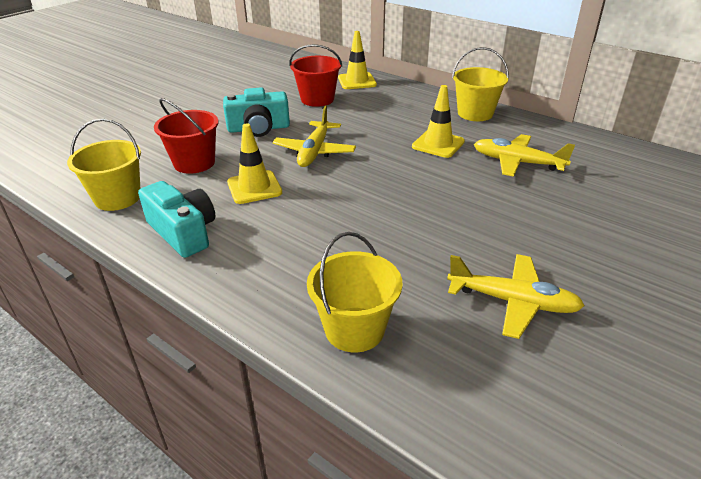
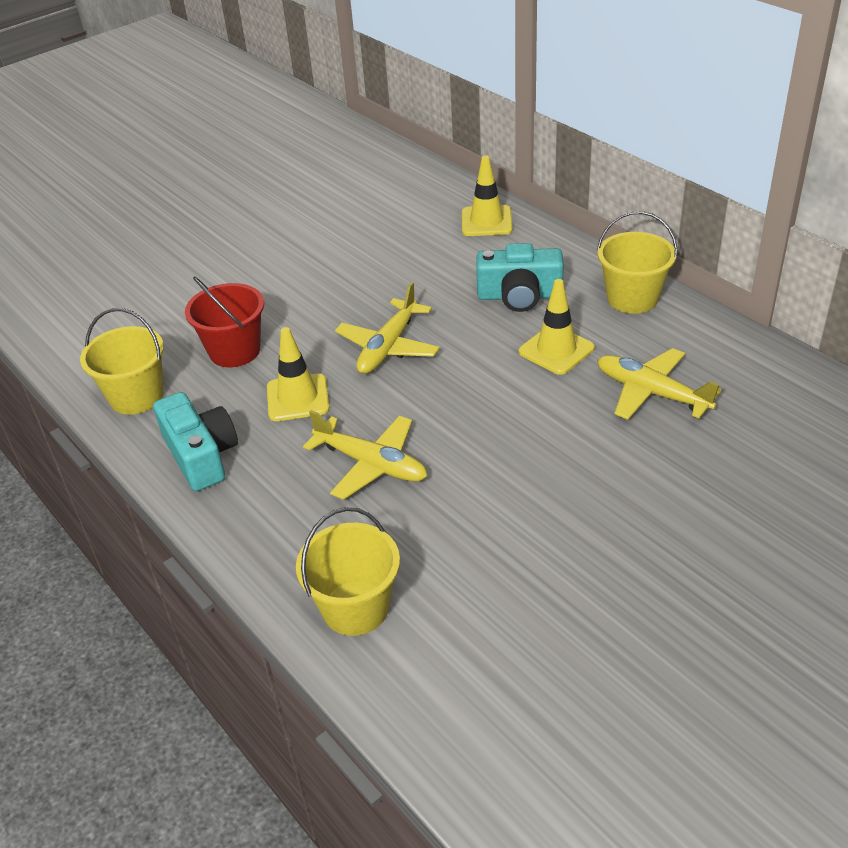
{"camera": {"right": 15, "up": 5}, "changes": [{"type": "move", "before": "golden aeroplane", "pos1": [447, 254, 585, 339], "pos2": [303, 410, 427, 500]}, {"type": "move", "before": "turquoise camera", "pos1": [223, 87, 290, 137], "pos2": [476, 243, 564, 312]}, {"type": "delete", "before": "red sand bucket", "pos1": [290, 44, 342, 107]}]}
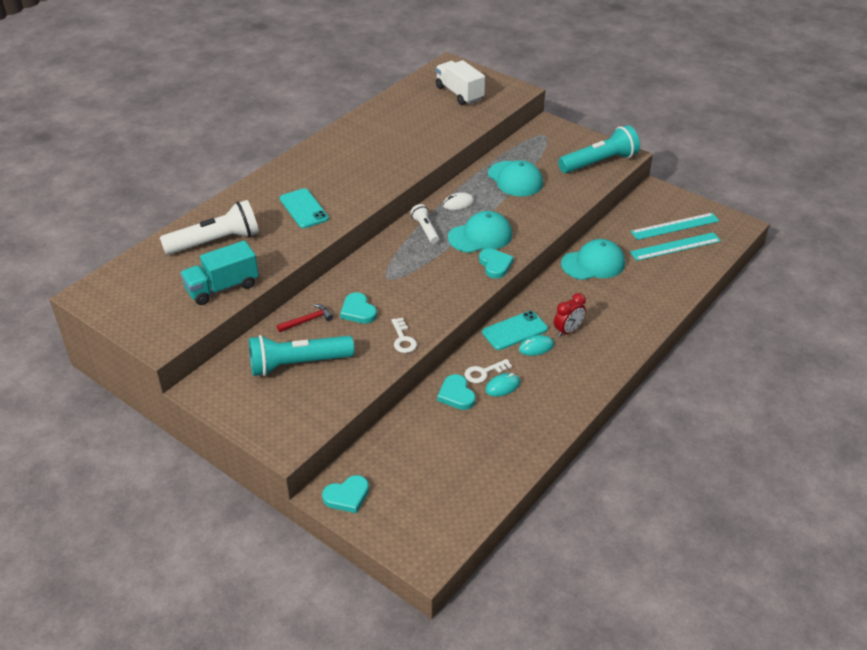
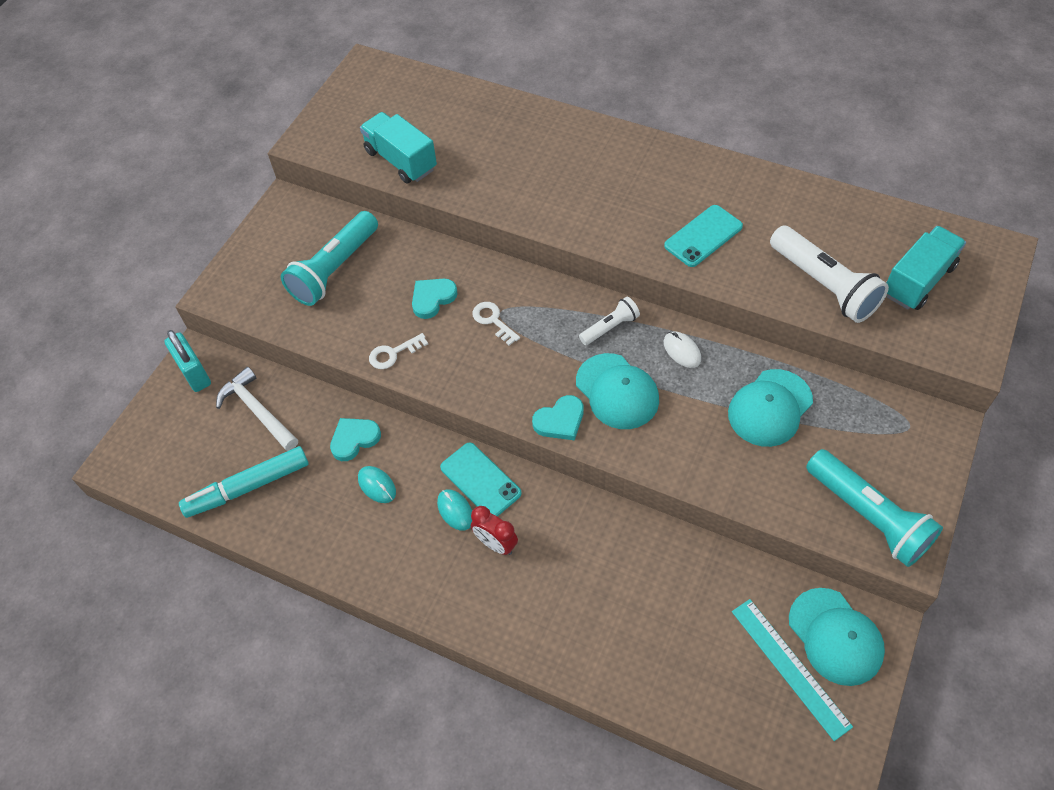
{"camera": {"right": 80, "up": 15}, "changes": [{"type": "replace", "before": "turquoise heart", "after": "turquoise lock", "pos1": [322, 475, 369, 513], "pos2": [164, 330, 211, 392]}, {"type": "insert", "after": "turquoise marker pen", "pos2": [179, 446, 309, 518]}, {"type": "insert", "after": "pure white hammer", "pos2": [216, 367, 298, 451]}, {"type": "rotate", "before": "turquoise pocket torch", "pos1": [249, 335, 354, 376], "pos2": [281, 211, 378, 306], "turn": -120}, {"type": "move", "before": "pure white door key", "pos1": [464, 359, 512, 383], "pos2": [472, 302, 520, 346]}, {"type": "move", "before": "turquoise mobile phone", "pos1": [280, 188, 329, 228], "pos2": [664, 205, 743, 267]}, {"type": "move", "before": "pure white pocket torch", "pos1": [160, 200, 259, 255], "pos2": [770, 226, 889, 323]}, {"type": "move", "before": "turquoise baseball cap", "pos1": [561, 239, 625, 280], "pos2": [789, 588, 885, 686]}, {"type": "recolor", "before": "pure white toy truck", "after": "turquoise toy truck", "pos1": [436, 60, 485, 105], "pos2": [886, 226, 966, 310]}, {"type": "delete", "before": "red hammer", "pos1": [277, 304, 333, 332]}, {"type": "delete", "before": "turquoise straightedge", "pos1": [630, 232, 721, 261]}]}
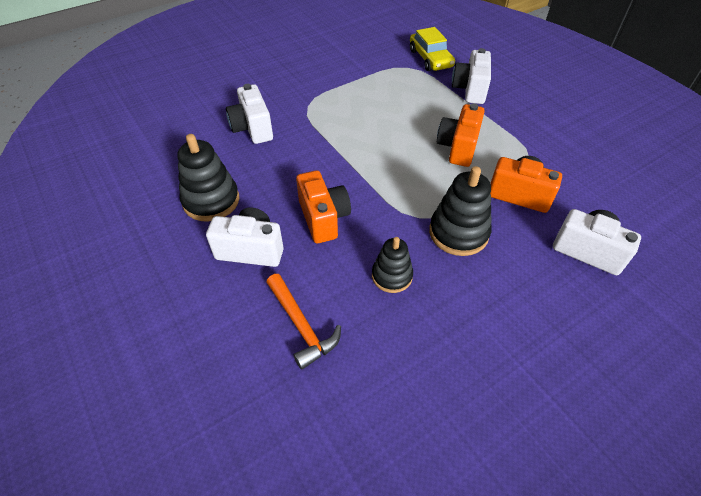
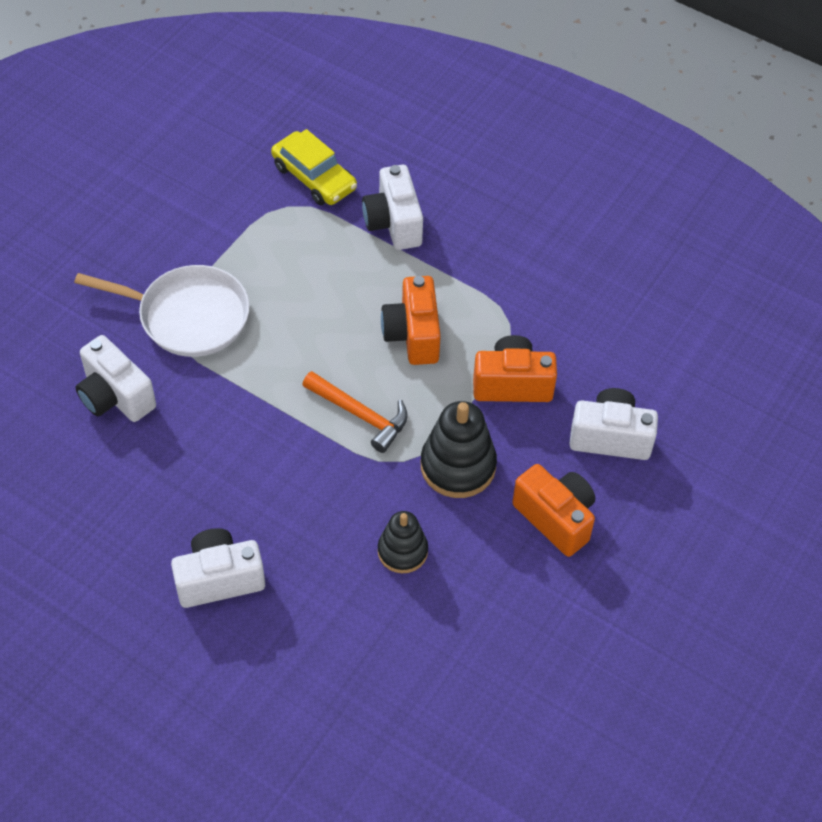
{"camera": {"right": -25, "up": 5}, "changes": [{"type": "insert", "after": "pure white skillet", "pos2": [74, 265, 250, 357]}, {"type": "move", "before": "orange-coloured hammer", "pos1": [266, 274, 341, 370], "pos2": [302, 371, 408, 453]}, {"type": "move", "before": "orange-coloured camera", "pos1": [296, 170, 351, 243], "pos2": [512, 464, 595, 557]}, {"type": "delete", "before": "ebony stacking toy", "pos1": [177, 134, 239, 222]}]}
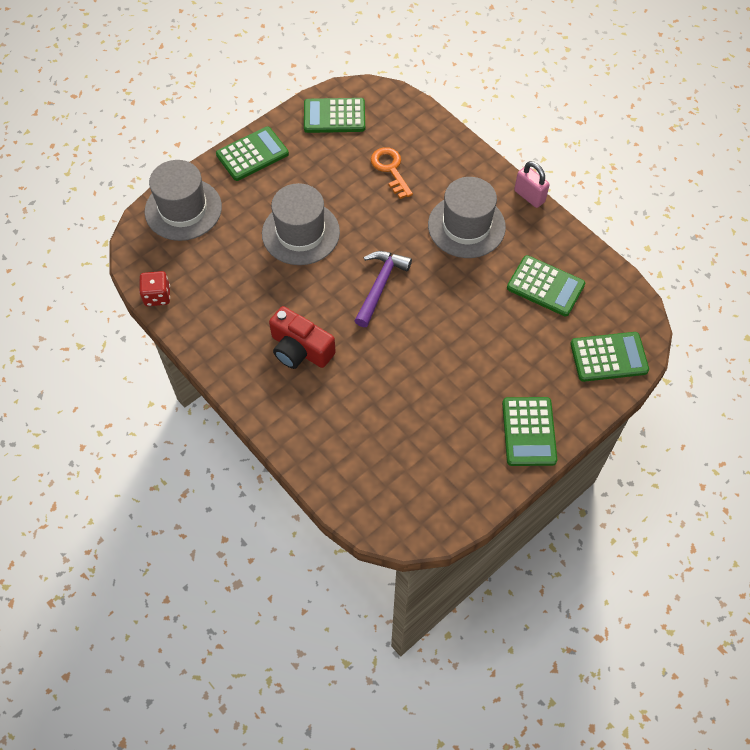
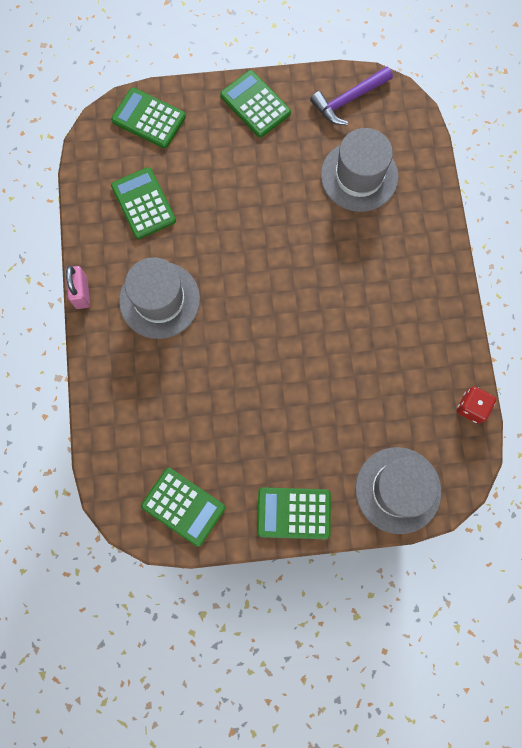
{"camera": {"right": -145, "up": 15}, "changes": [{"type": "rotate", "before": "leaf-green adding machine", "pos1": [502, 397, 557, 466], "pos2": [220, 70, 291, 137], "turn": -75}, {"type": "move", "before": "violet hammer", "pos1": [354, 251, 412, 327], "pos2": [310, 66, 393, 125]}, {"type": "move", "before": "ash-grey hat", "pos1": [262, 183, 340, 265], "pos2": [321, 128, 399, 212]}, {"type": "delete", "before": "red camera", "pos1": [269, 306, 336, 369]}, {"type": "delete", "before": "orange-coloured door key", "pos1": [371, 147, 413, 199]}]}
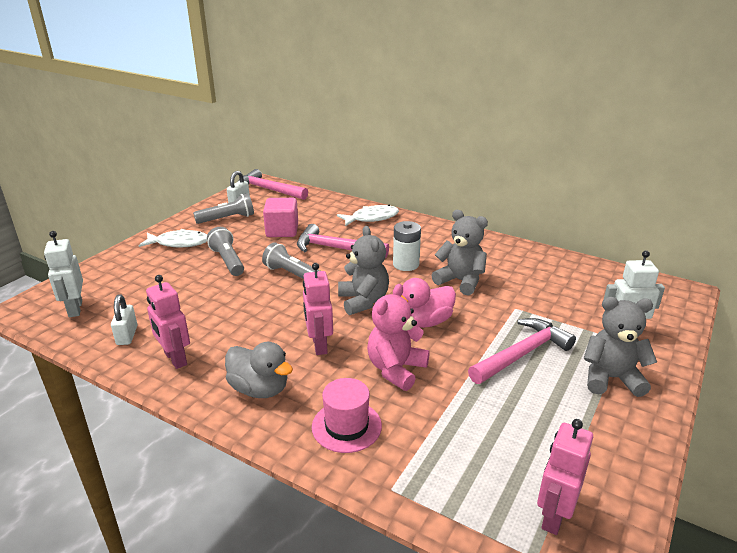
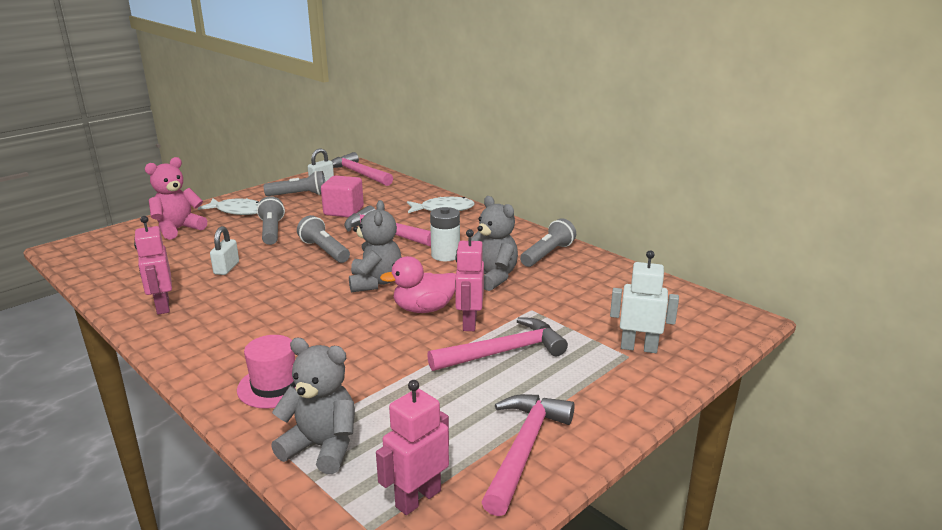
{"camera": {"right": 15, "up": -5}, "changes": [{"type": "move", "before": "pink teddy bear", "pos1": [367, 284, 430, 391], "pos2": [145, 157, 207, 240]}, {"type": "move", "before": "pure white lock", "pos1": [111, 294, 137, 345], "pos2": [210, 226, 239, 275]}, {"type": "move", "before": "ash-grey teddy bear", "pos1": [583, 297, 657, 397], "pos2": [271, 338, 355, 474]}, {"type": "move", "before": "pink robot", "pos1": [303, 263, 333, 355], "pos2": [455, 229, 484, 331]}, {"type": "insert", "after": "pink hammer", "pos2": [481, 394, 575, 516]}, {"type": "insert", "after": "ash-grey pocket torch", "pos2": [520, 218, 576, 267]}, {"type": "delete", "before": "pure white robot", "pos1": [44, 231, 83, 317]}, {"type": "delete", "before": "ash-grey duck", "pos1": [225, 342, 293, 398]}]}
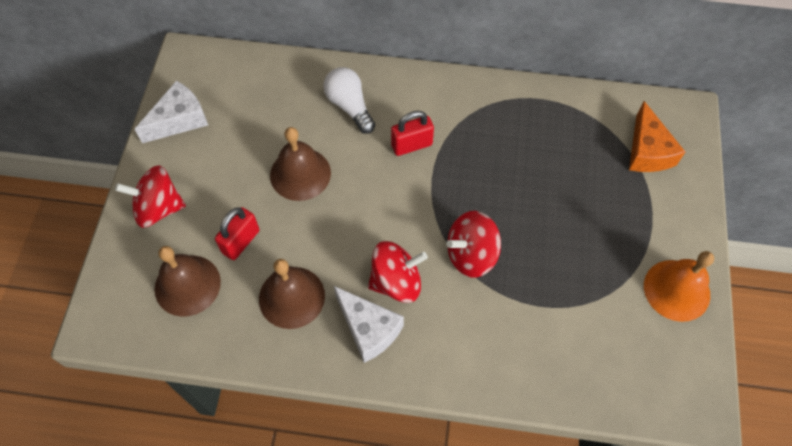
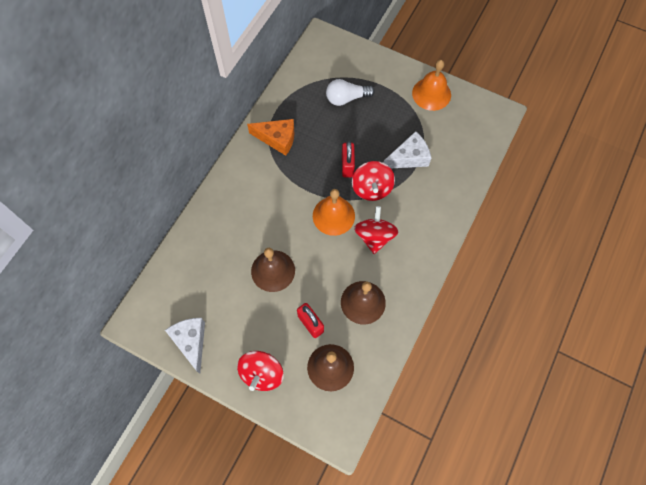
{"camera": {"right": -70, "up": 5}, "changes": [{"type": "move", "before": "orange-coloured cheese wedge", "pos1": [629, 101, 685, 172], "pos2": [247, 119, 294, 156]}, {"type": "insert", "after": "orange-coloured bell", "pos2": [313, 189, 355, 236]}, {"type": "move", "before": "pure white light bulb", "pos1": [323, 67, 375, 134], "pos2": [326, 79, 375, 106]}, {"type": "move", "before": "red lock", "pos1": [391, 111, 434, 156], "pos2": [342, 141, 355, 177]}, {"type": "move", "before": "pure white cheese wedge", "pos1": [334, 286, 404, 363], "pos2": [384, 131, 431, 168]}]}
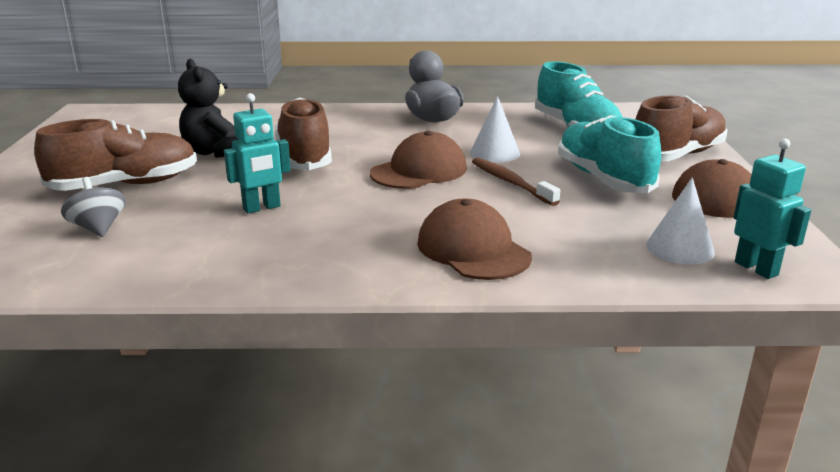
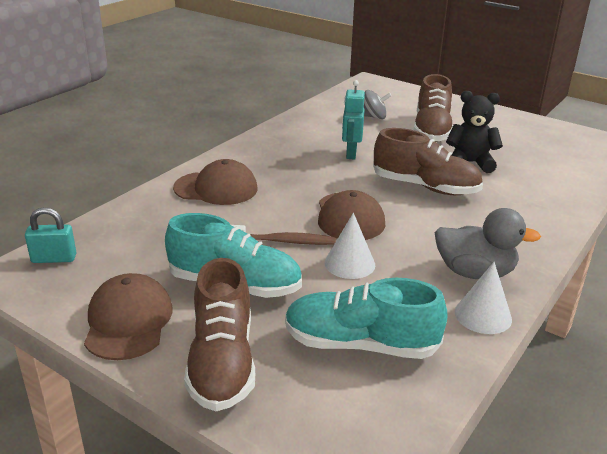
{"camera": {"right": 125, "up": 5}, "changes": [{"type": "replace", "before": "turquoise robot", "after": "turquoise lock", "pos1": [734, 139, 811, 279], "pos2": [25, 207, 76, 263]}, {"type": "move", "before": "pure white cone shape", "pos1": [646, 177, 715, 265], "pos2": [455, 262, 512, 334]}]}
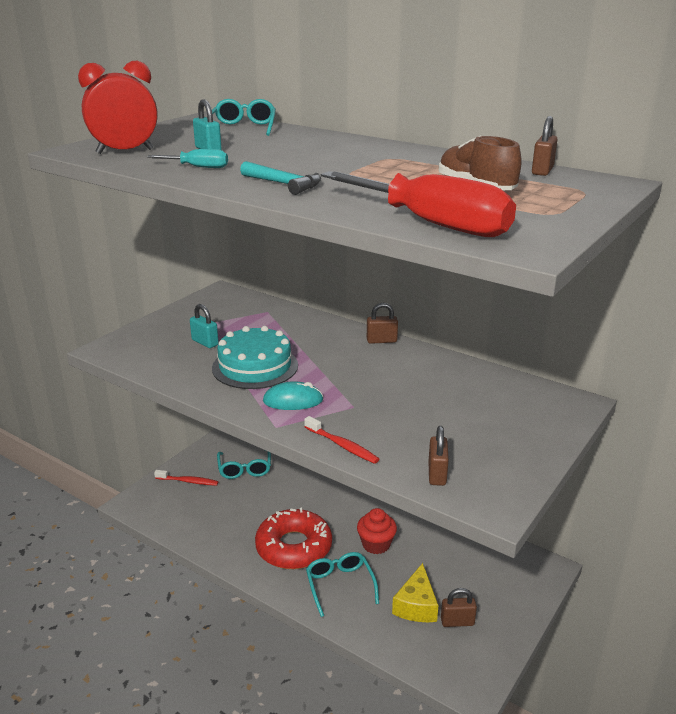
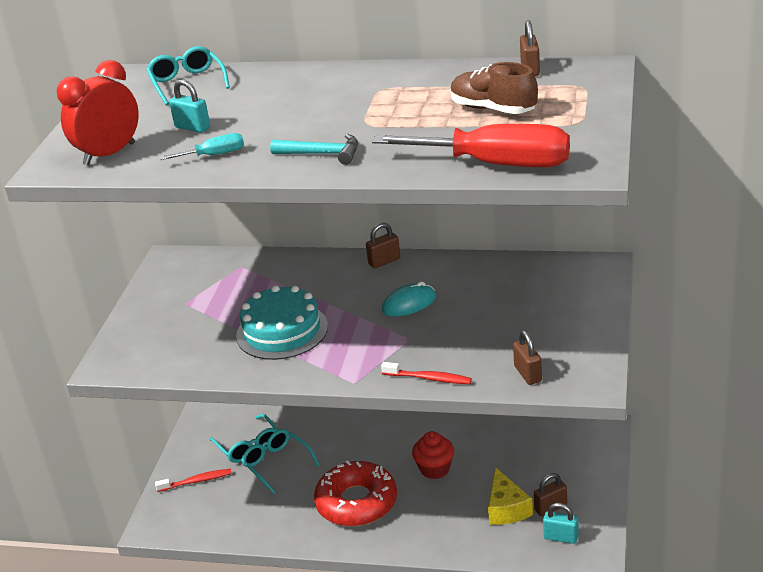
{"camera": {"right": -20, "up": 5}, "changes": [{"type": "move", "before": "turquoise eyeglasses", "pos1": [306, 552, 379, 617], "pos2": [241, 429, 319, 494]}, {"type": "move", "before": "turquoise mouse", "pos1": [263, 381, 323, 410], "pos2": [382, 281, 436, 316]}, {"type": "move", "before": "turquoise lock", "pos1": [190, 304, 219, 348], "pos2": [543, 503, 579, 544]}]}
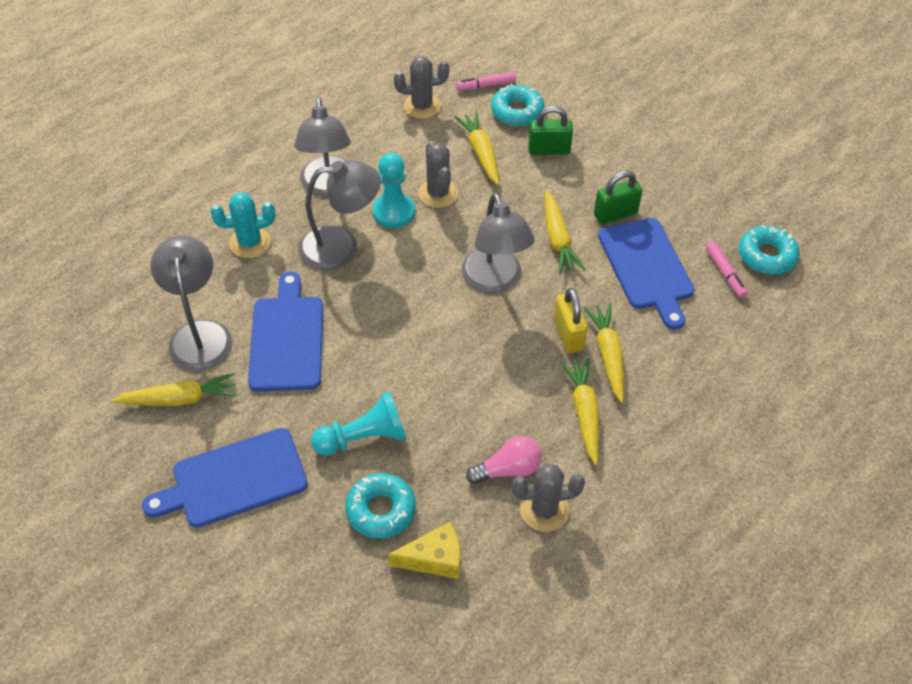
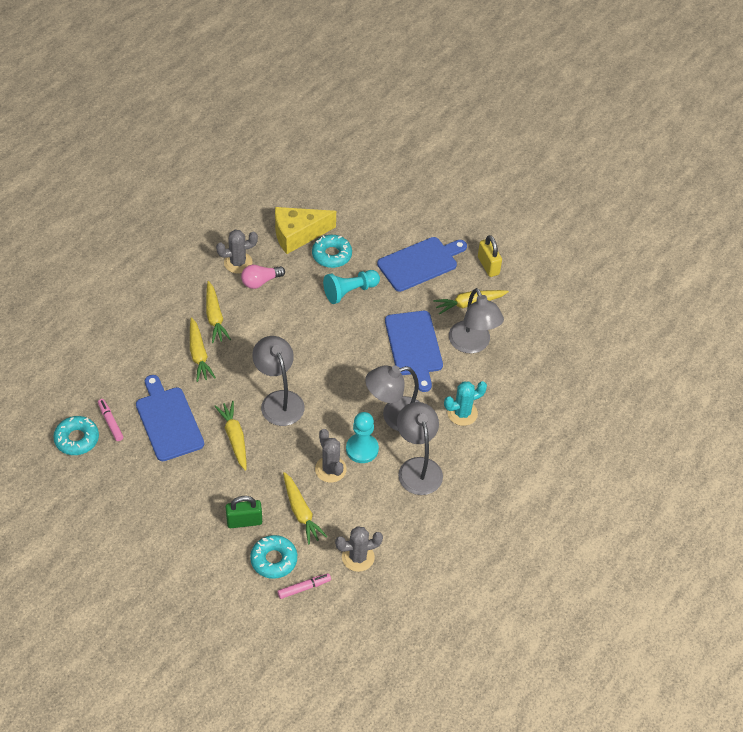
{"camera": {"right": 170, "up": 0}, "changes": [{"type": "resize", "before": "golden cheese wedge", "pos1": [388, 521, 460, 579], "pos2": [275, 207, 336, 254], "scale": 1.56}, {"type": "move", "before": "golden lock", "pos1": [554, 288, 588, 353], "pos2": [478, 235, 502, 277]}, {"type": "delete", "before": "leaf-green lock", "pos1": [594, 170, 642, 224]}]}
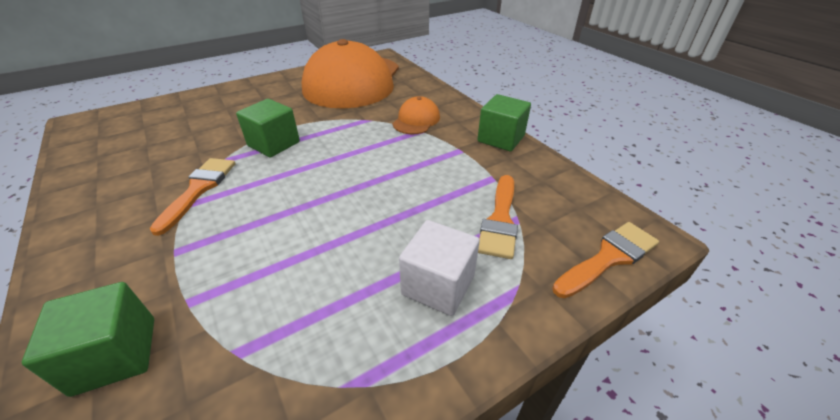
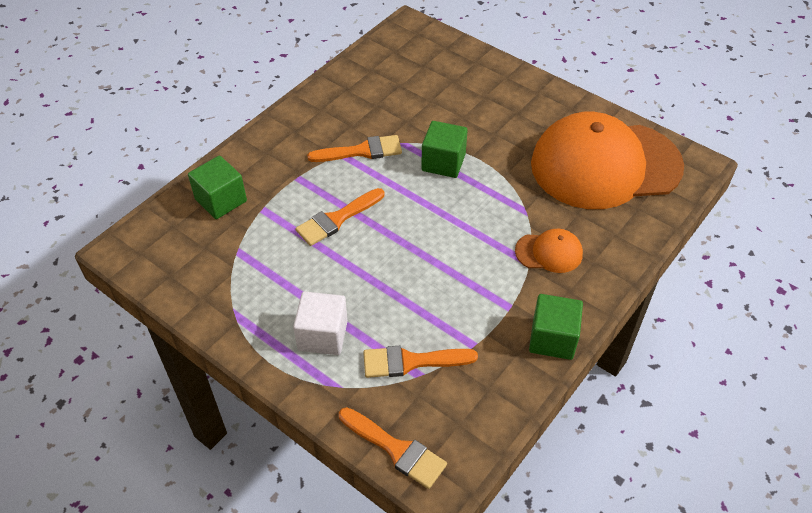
{"camera": {"right": 70, "up": 10}, "changes": [{"type": "insert", "after": "orange-coloured paint brush", "pos2": [295, 188, 384, 246]}]}
